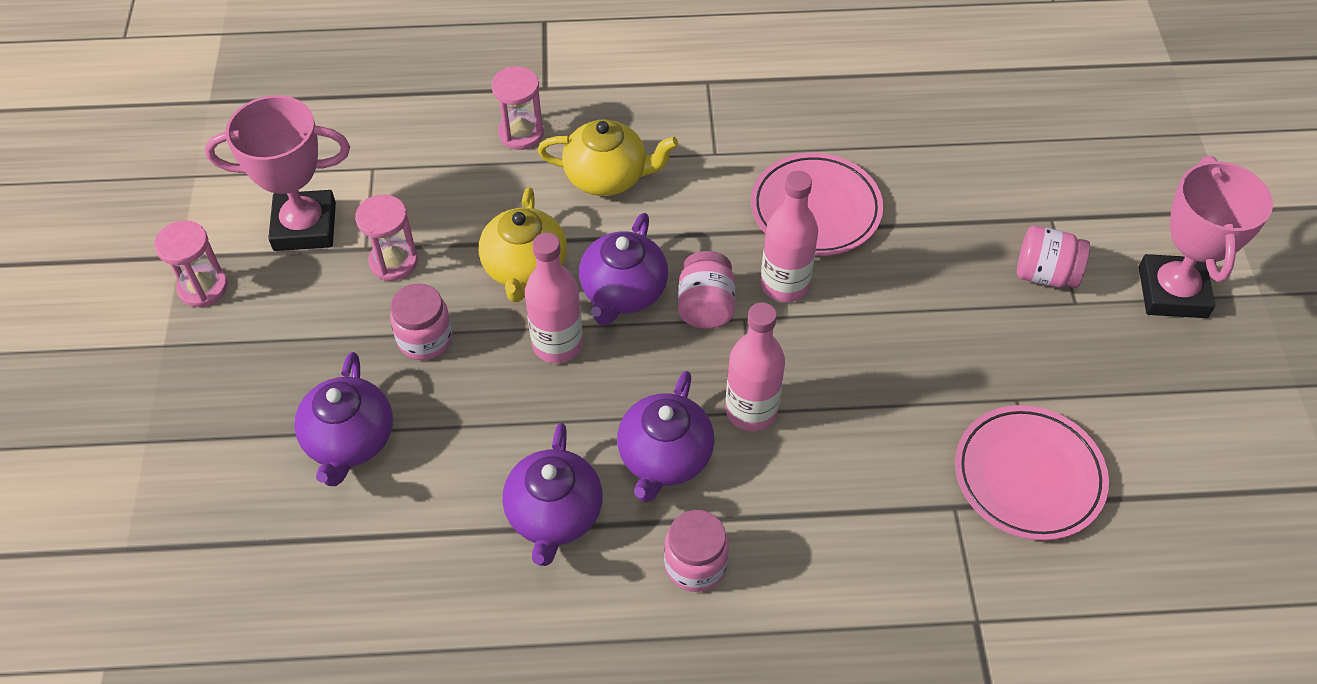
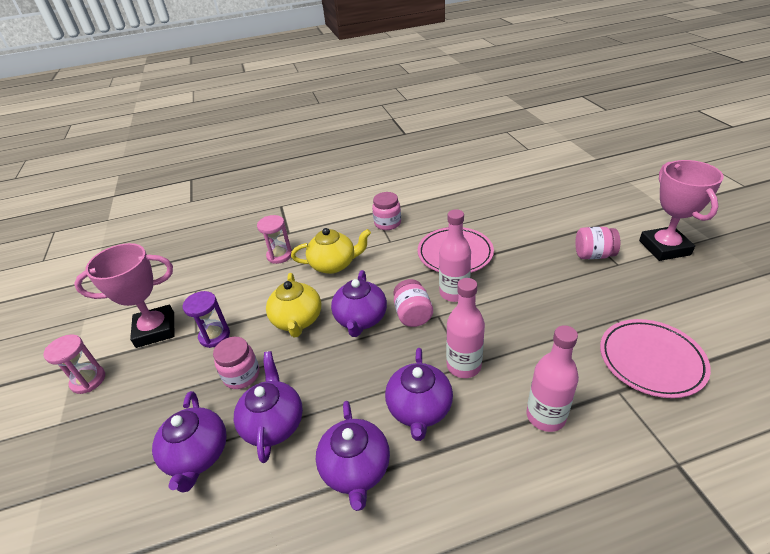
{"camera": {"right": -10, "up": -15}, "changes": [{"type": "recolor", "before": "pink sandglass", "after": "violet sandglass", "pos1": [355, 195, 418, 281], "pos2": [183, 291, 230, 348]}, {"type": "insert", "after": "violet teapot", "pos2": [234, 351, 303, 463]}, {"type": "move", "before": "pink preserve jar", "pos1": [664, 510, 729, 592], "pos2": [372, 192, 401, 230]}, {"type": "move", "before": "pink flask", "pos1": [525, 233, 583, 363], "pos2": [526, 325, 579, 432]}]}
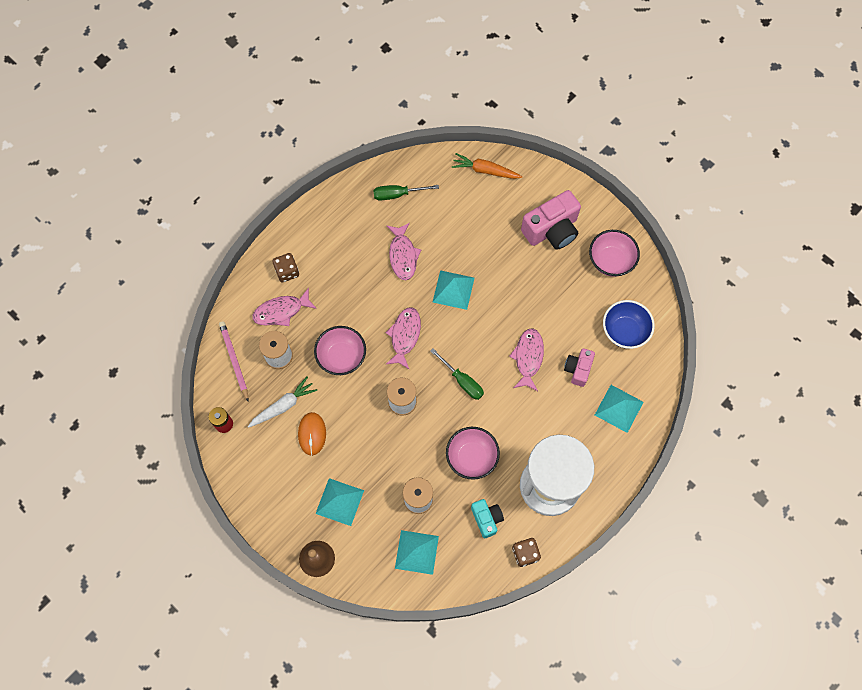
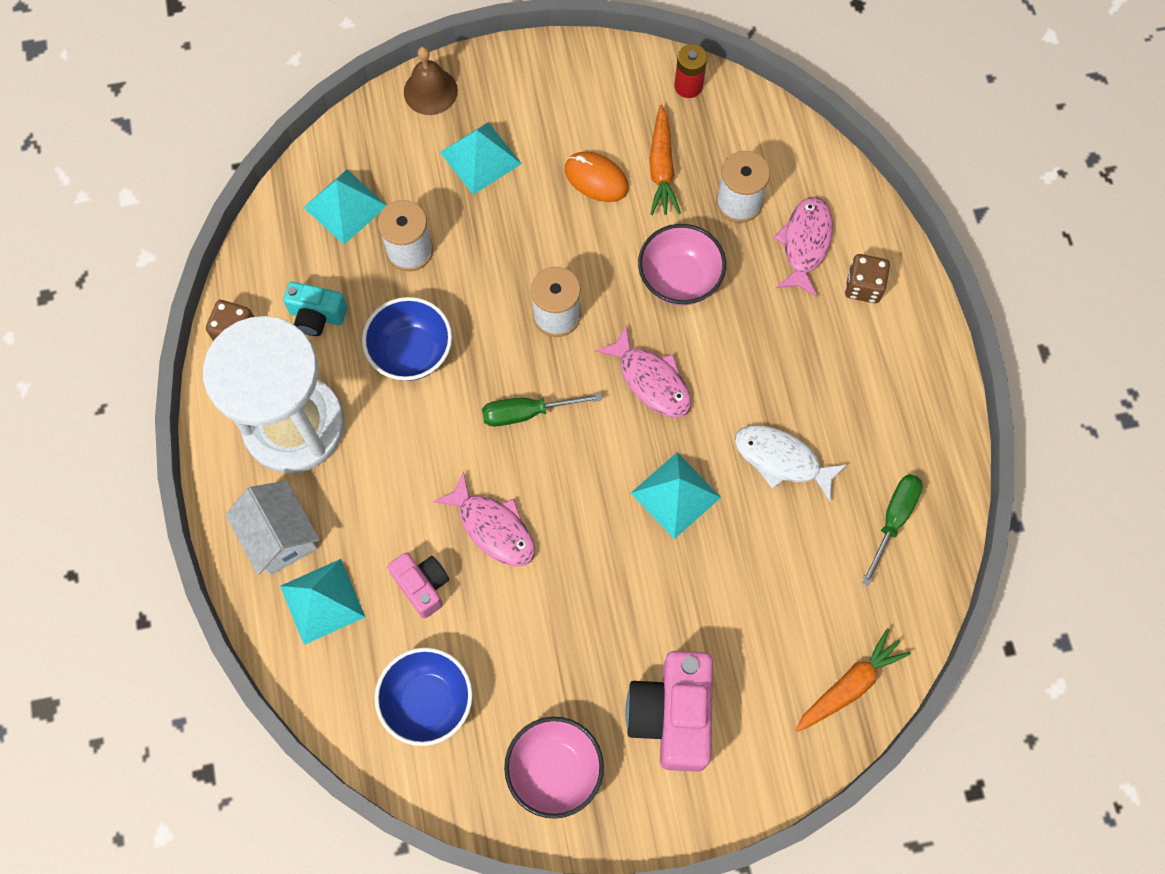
{"camera": {"right": 125, "up": 0}, "changes": [{"type": "insert", "after": "pure white house", "pos2": [226, 481, 320, 575]}, {"type": "recolor", "before": "pink serving bowl", "after": "cobalt serving bowl", "pos1": [446, 427, 500, 480], "pos2": [362, 297, 452, 381]}, {"type": "recolor", "before": "pure white root vegetable", "after": "orange-coloured root vegetable", "pos1": [248, 376, 317, 427], "pos2": [649, 104, 681, 215]}, {"type": "recolor", "before": "pink toy fish", "after": "pure white toy fish", "pos1": [387, 223, 421, 280], "pos2": [735, 425, 848, 502]}, {"type": "delete", "before": "pink lead pencil", "pos1": [219, 321, 248, 401]}]}
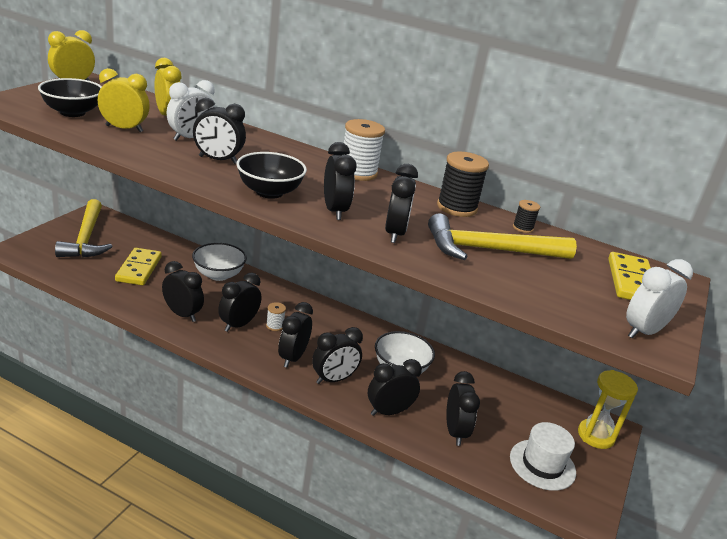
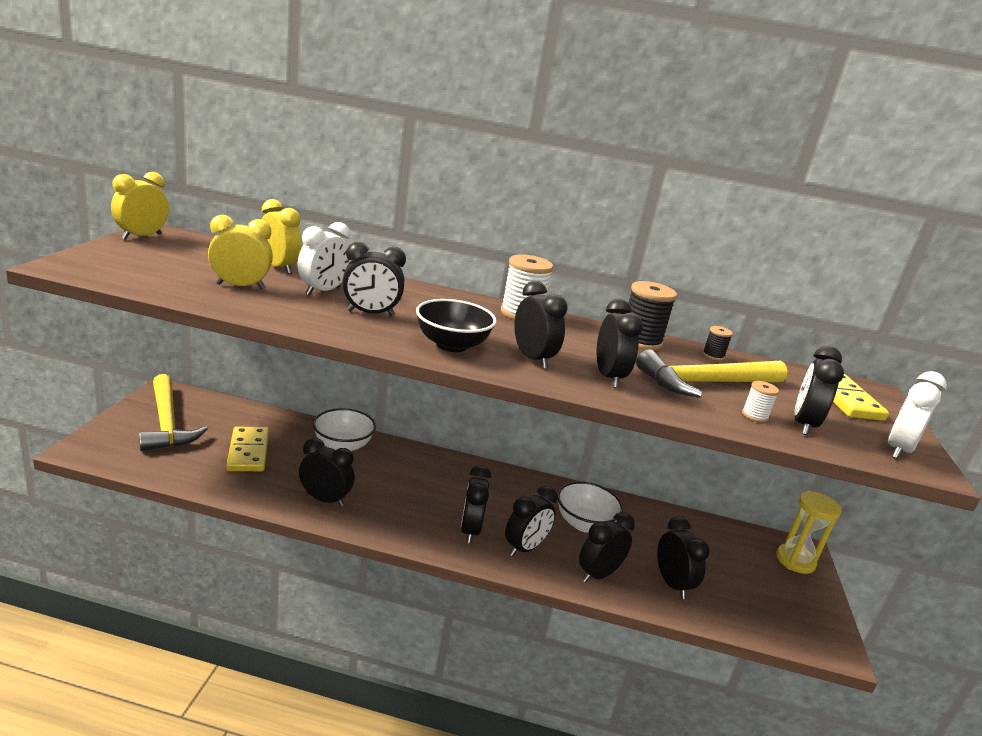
{"camera": {"right": -15, "up": -5}, "changes": [{"type": "move", "before": "pure white bobbin", "pos1": [266, 302, 286, 331], "pos2": [742, 381, 779, 422]}, {"type": "move", "before": "ebony clock", "pos1": [218, 273, 261, 332], "pos2": [794, 346, 844, 435]}, {"type": "delete", "before": "ebony serving bowl", "pos1": [38, 78, 102, 117]}, {"type": "delete", "before": "pure white hat", "pos1": [510, 422, 576, 491]}]}
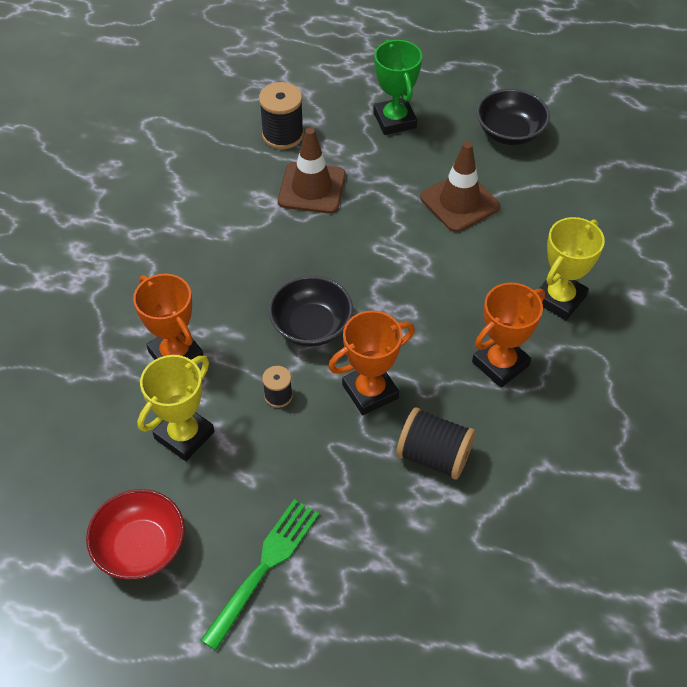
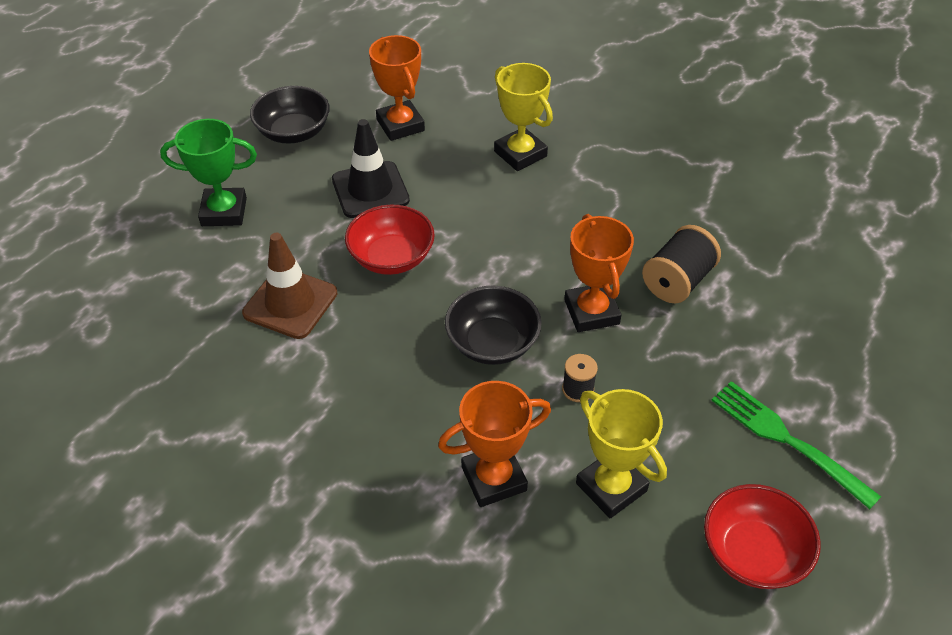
{"camera": {"right": -75, "up": -5}, "changes": [{"type": "recolor", "before": "brown road cone", "after": "ebony road cone", "pos1": [420, 142, 500, 232], "pos2": [332, 119, 410, 218]}, {"type": "insert", "after": "red serving bowl", "pos2": [345, 204, 435, 275]}, {"type": "move", "before": "orange-coloured award cup", "pos1": [472, 283, 545, 387], "pos2": [369, 35, 425, 141]}, {"type": "delete", "before": "ebony bobbin", "pos1": [259, 82, 304, 149]}]}
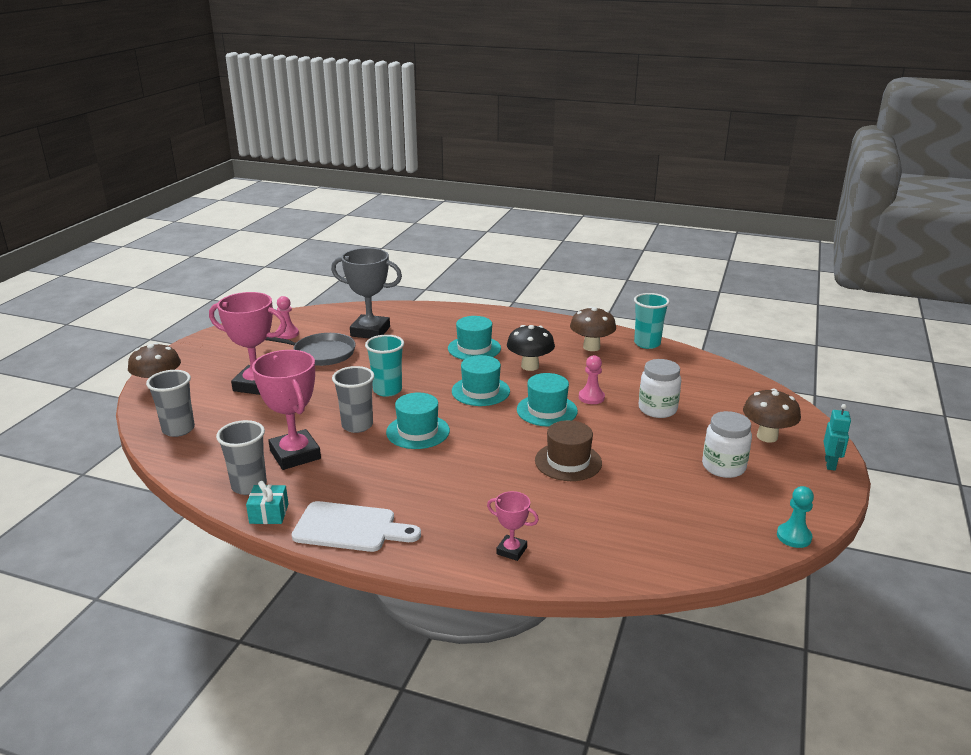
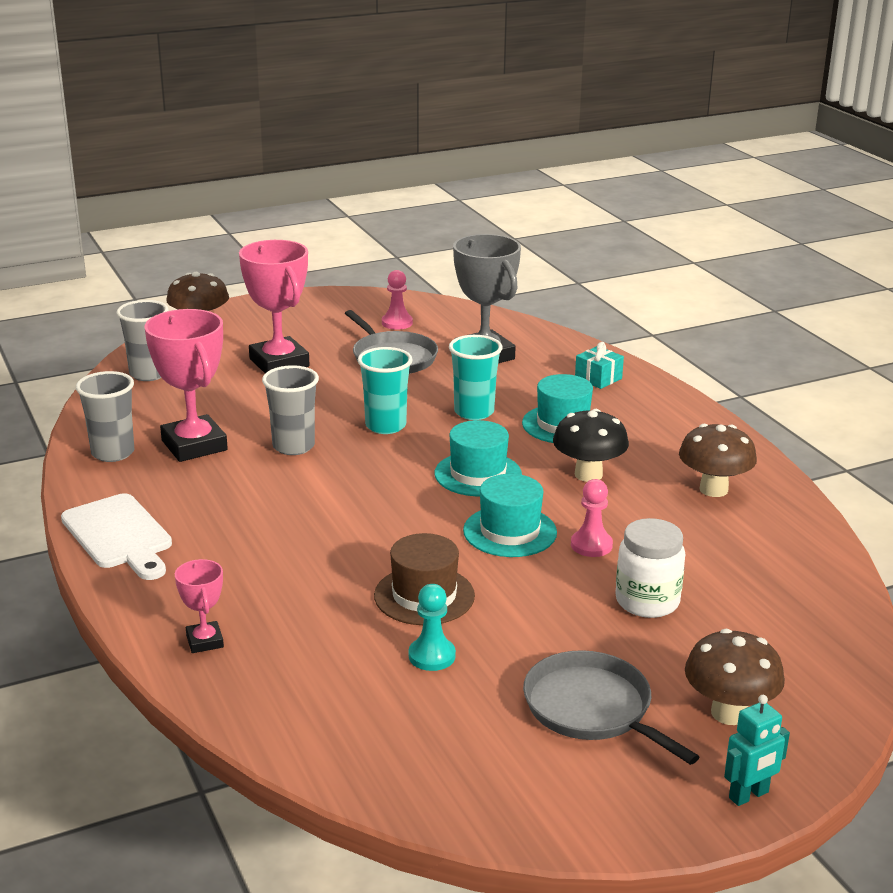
{"camera": {"right": 45, "up": 0}, "changes": [{"type": "rotate", "before": "pink award cup", "pos1": [252, 350, 321, 470], "pos2": [145, 309, 228, 462], "turn": -45}, {"type": "move", "before": "turquoise game pawn", "pos1": [777, 486, 814, 548], "pos2": [409, 584, 456, 671]}, {"type": "move", "before": "turquoise tumbler", "pos1": [634, 293, 670, 349], "pos2": [449, 335, 502, 420]}, {"type": "replace", "before": "pure white preserve jar", "after": "ash-grey skillet", "pos1": [702, 411, 752, 478], "pos2": [523, 650, 699, 765]}, {"type": "move", "before": "turquoise wrapped gift", "pos1": [246, 481, 288, 524], "pos2": [575, 342, 624, 389]}, {"type": "delete", "before": "turquoise hat", "pos1": [386, 393, 450, 449]}]}
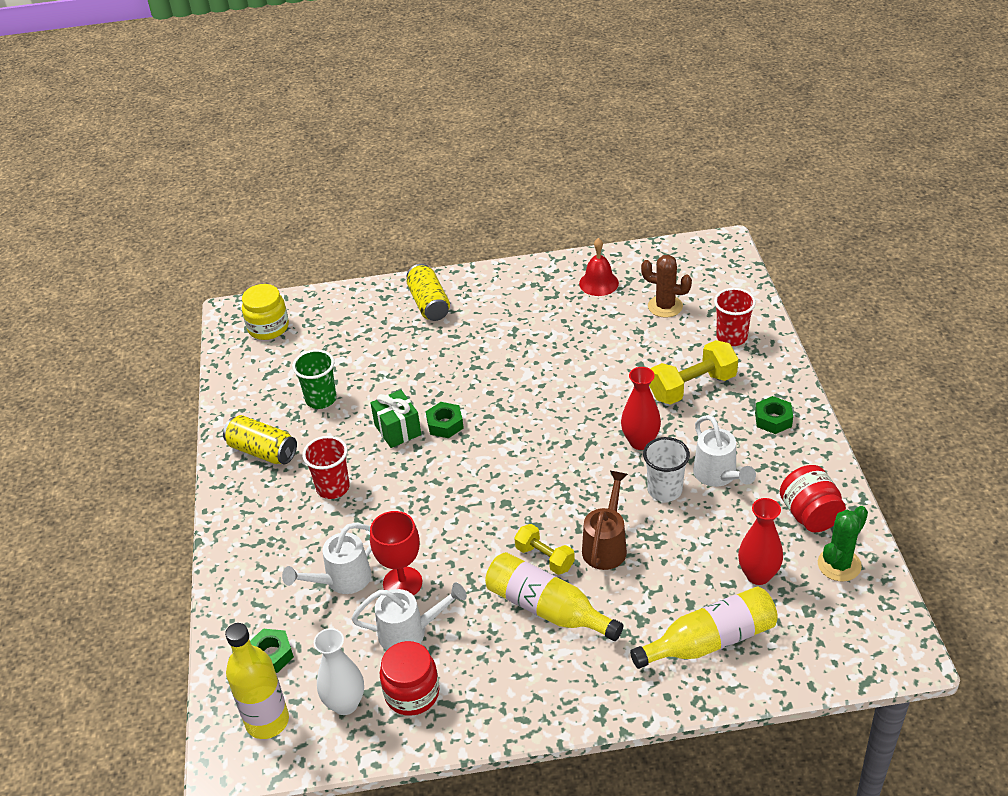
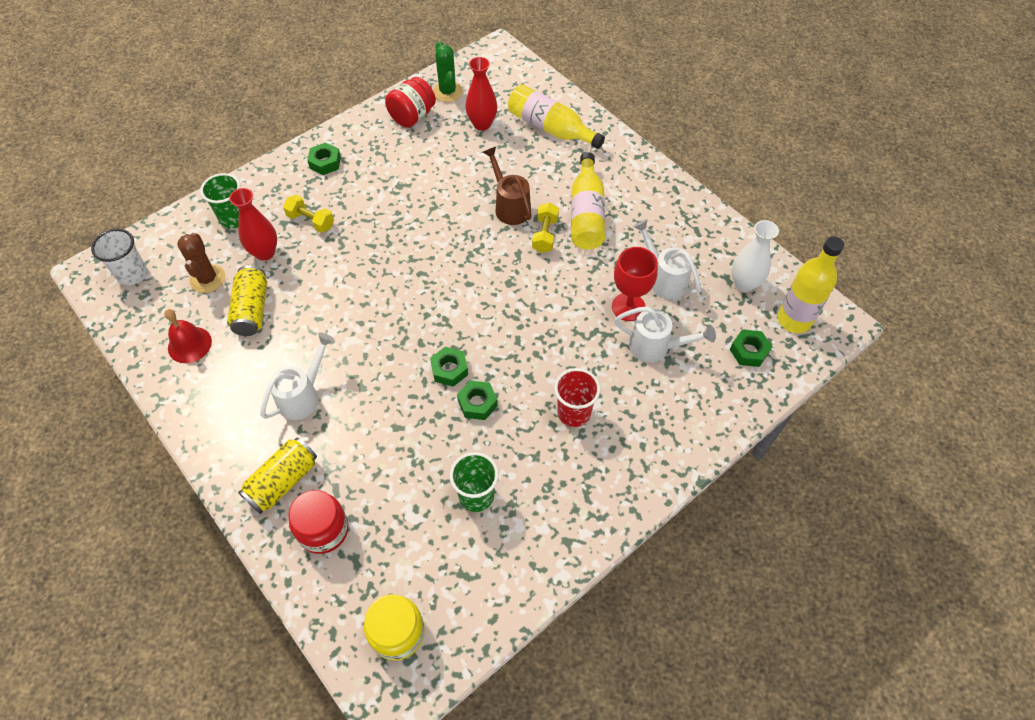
{"camera": {"right": -125, "up": 15}, "changes": [{"type": "move", "before": "pure white tumbler", "pos1": [643, 437, 690, 502], "pos2": [91, 229, 147, 285]}, {"type": "recolor", "before": "red tumbler", "after": "leaf-green tumbler", "pos1": [714, 288, 756, 346], "pos2": [200, 173, 240, 229]}, {"type": "move", "before": "golden soda can", "pos1": [223, 415, 297, 465], "pos2": [227, 265, 267, 336]}, {"type": "move", "before": "red tall vase", "pos1": [621, 367, 661, 450], "pos2": [229, 188, 277, 261]}, {"type": "move", "before": "pure white watering pot", "pos1": [693, 415, 756, 487], "pos2": [260, 333, 335, 420]}, {"type": "resize", "before": "golden hand weight", "pos1": [649, 340, 738, 405], "pos2": [283, 195, 334, 233], "scale": 0.62}, {"type": "move", "before": "red preserve jar", "pos1": [380, 641, 439, 716], "pos2": [288, 490, 349, 554]}, {"type": "rotate", "before": "leaf-green cactus", "pos1": [818, 506, 868, 582], "pos2": [433, 41, 463, 102], "turn": 60}, {"type": "replace", "before": "leaf-green wrapped gift", "after": "leaf-green nut", "pos1": [371, 390, 421, 448], "pos2": [457, 380, 498, 420]}, {"type": "rotate", "before": "brown watering pot", "pos1": [582, 471, 628, 570], "pos2": [483, 147, 532, 225], "turn": 75}]}
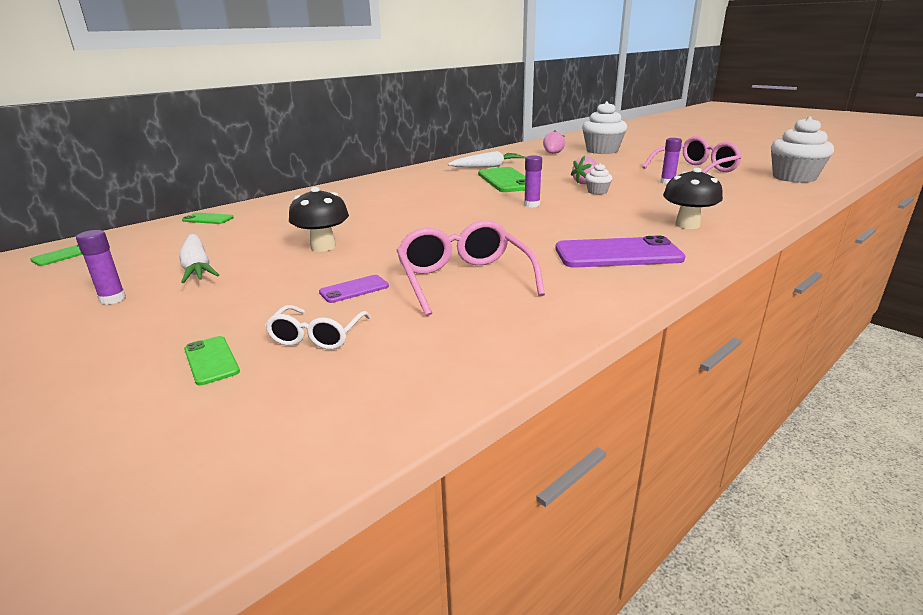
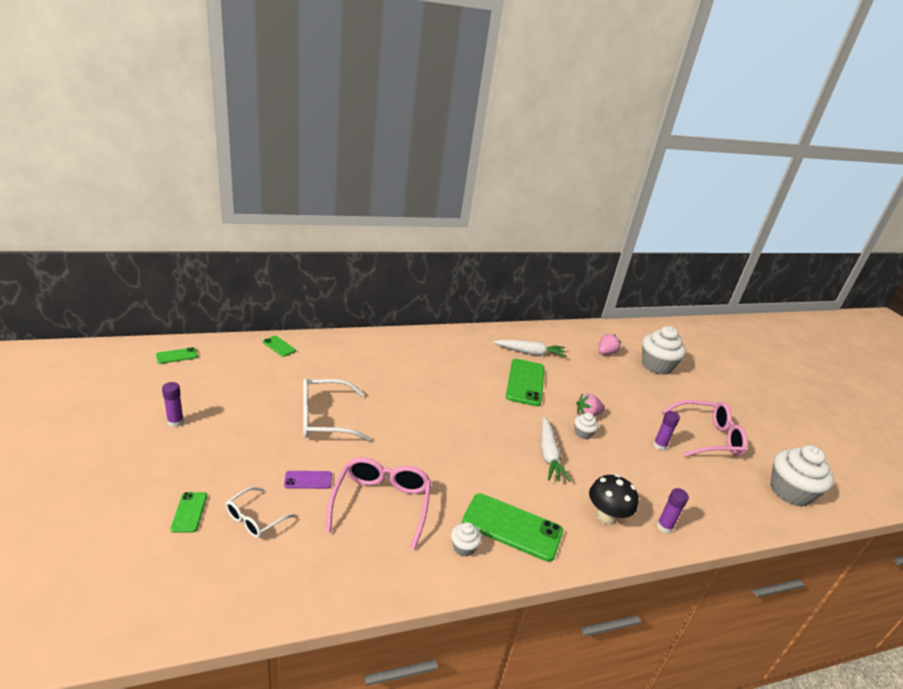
{"camera": {"right": 20, "up": 5}, "changes": [{"type": "replace", "before": "ebony toadstool", "after": "pure white eyeglasses", "pos1": [289, 187, 349, 252], "pos2": [303, 378, 371, 441]}, {"type": "insert", "after": "pure white fairy cake", "pos2": [451, 523, 482, 557]}, {"type": "recolor", "before": "violet mobile phone", "after": "leaf-green mobile phone", "pos1": [555, 235, 685, 268], "pos2": [462, 493, 563, 562]}, {"type": "move", "before": "pure white root vegetable", "pos1": [179, 234, 219, 283], "pos2": [541, 417, 571, 482]}, {"type": "move", "before": "violet stick of glue", "pos1": [524, 155, 542, 208], "pos2": [657, 488, 689, 533]}]}
